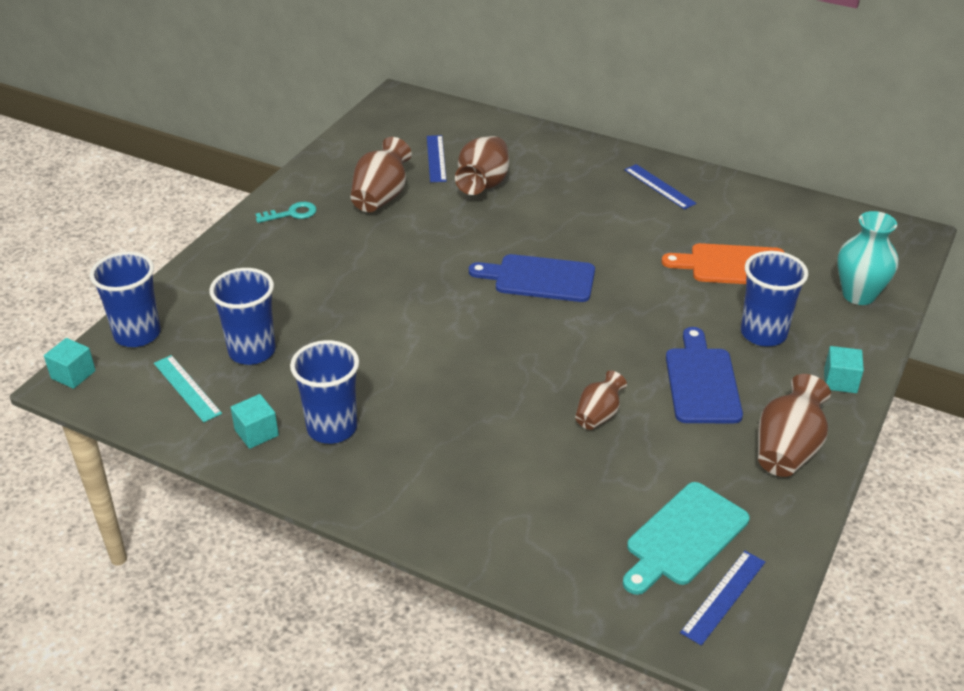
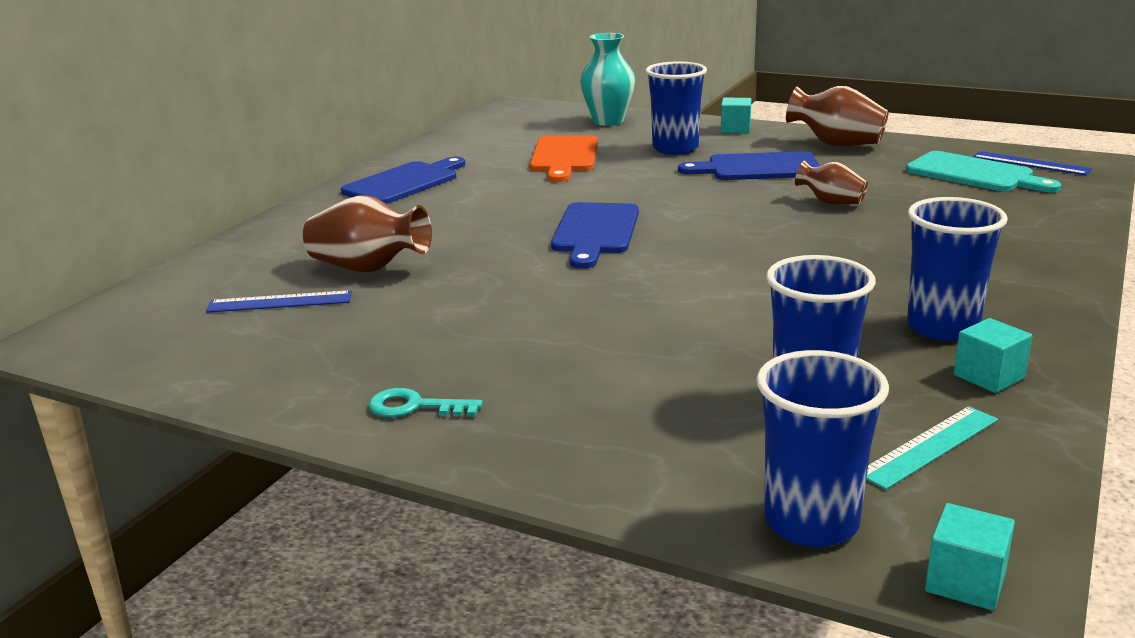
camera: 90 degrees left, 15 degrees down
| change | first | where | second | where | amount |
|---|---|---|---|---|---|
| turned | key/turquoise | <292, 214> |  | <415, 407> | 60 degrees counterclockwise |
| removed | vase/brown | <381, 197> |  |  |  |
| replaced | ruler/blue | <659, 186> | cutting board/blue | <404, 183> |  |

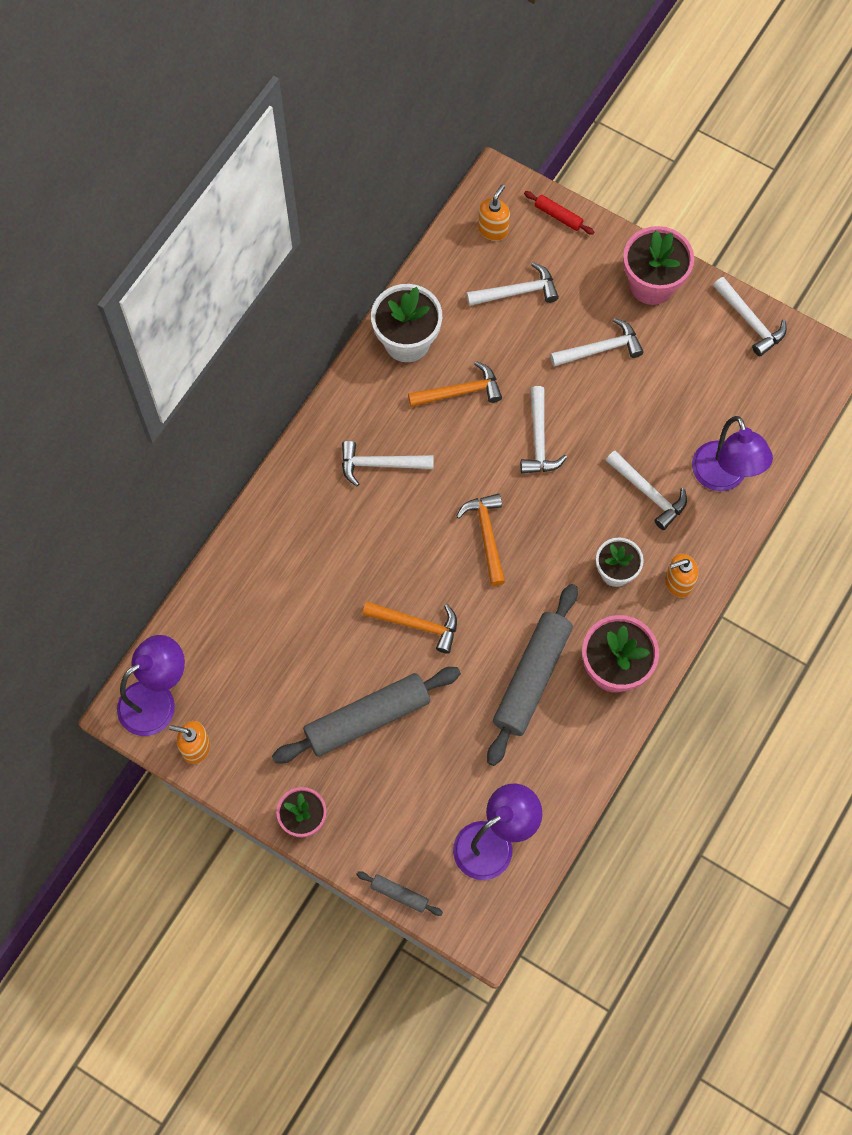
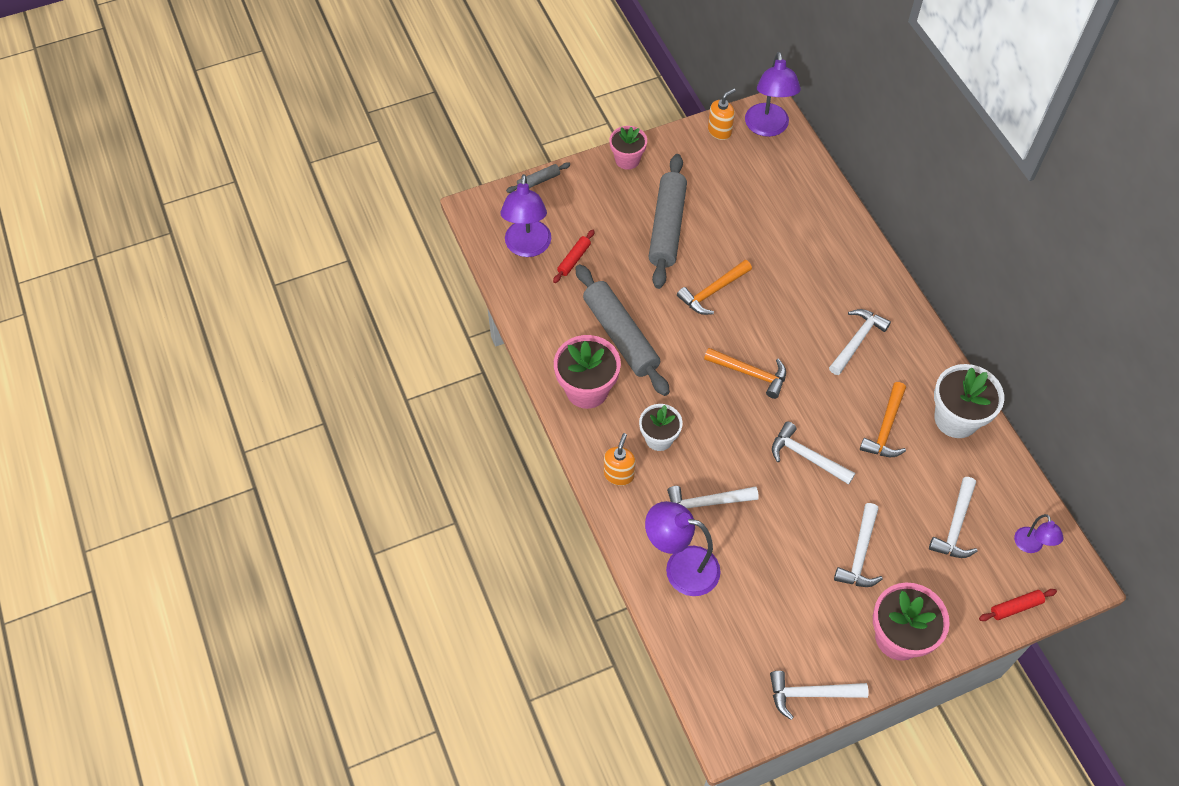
camera: 125 degrees right, 10 degrees down
| change | first | where | second | where | amount |
|---|---|---|---|---|---|
| replaced | soap dispenser/orange | <493, 229> | lamp/purple | <1030, 546> |  |
| added |  |  | rolling pin/red | <574, 259> |  |

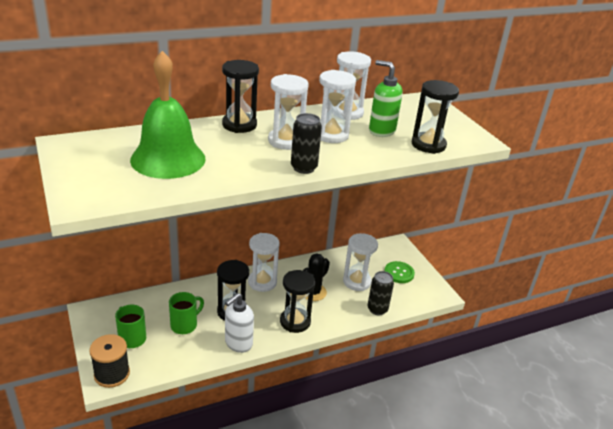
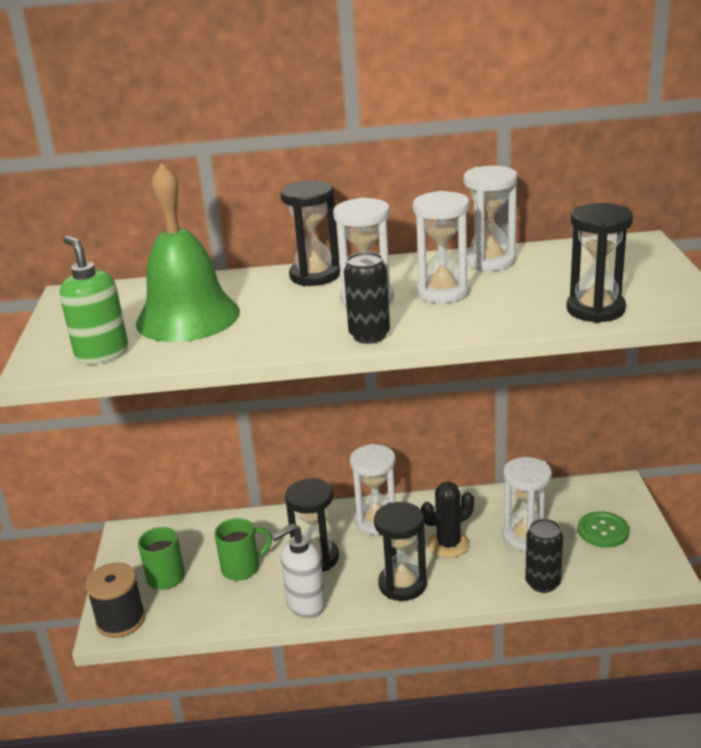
camera: 25 degrees right, 5 degrees down
| change | first | where | second | where | amount |
|---|---|---|---|---|---|
| moved | soap dispenser/green | <381, 131> |  | <102, 354> |  |

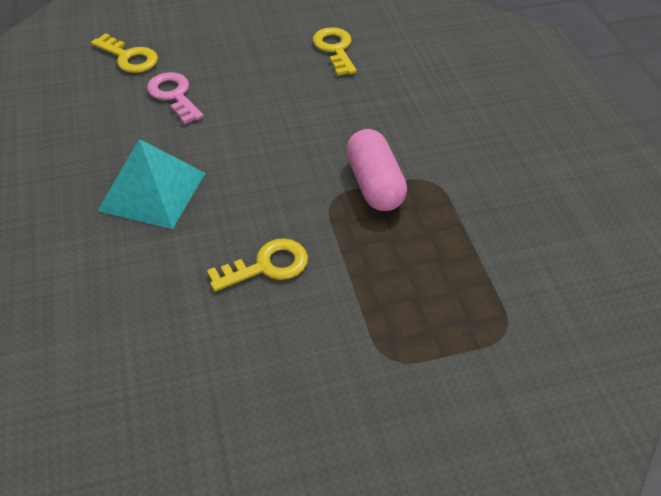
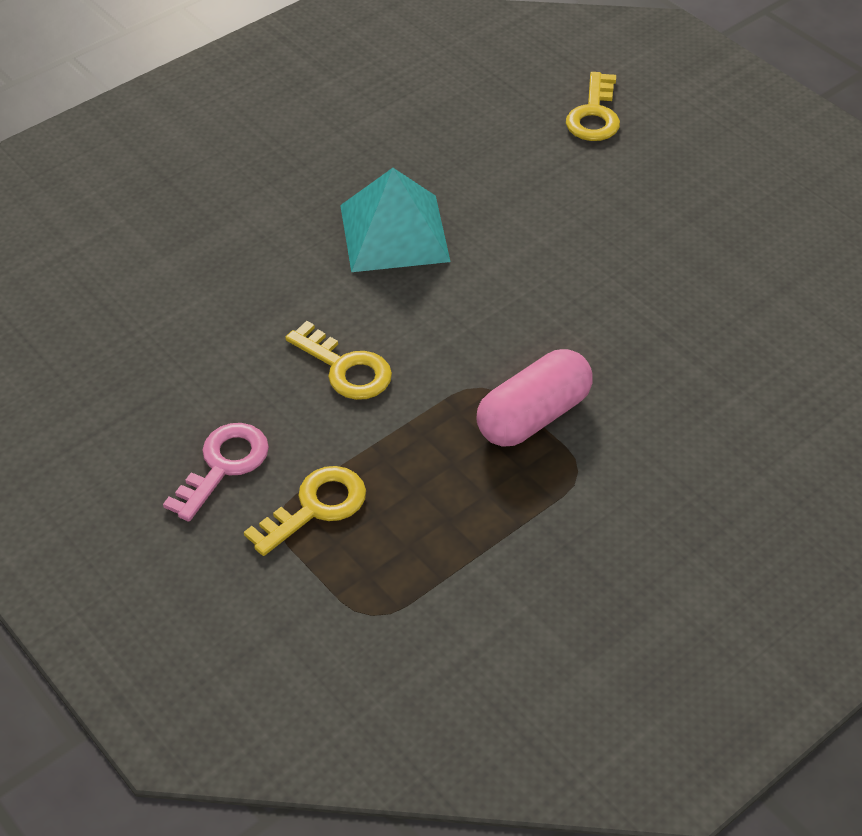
camera: 65 degrees right, 0 degrees up
| change | first | where | second | where | amount |
|---|---|---|---|---|---|
| moved | key/pink | <174, 95> |  | <223, 465> |  |
| moved | key/yellow | <335, 49> |  | <316, 507> |  |

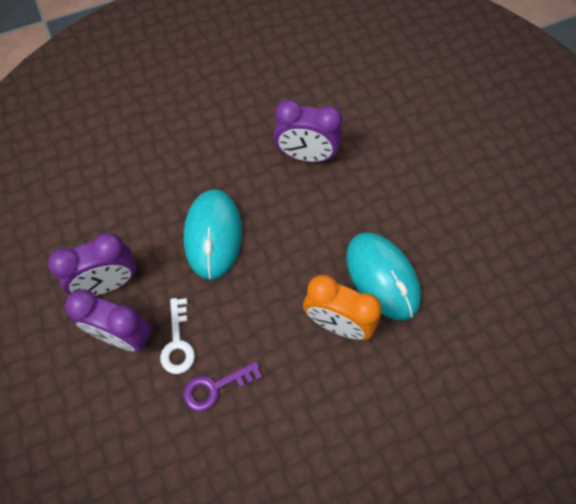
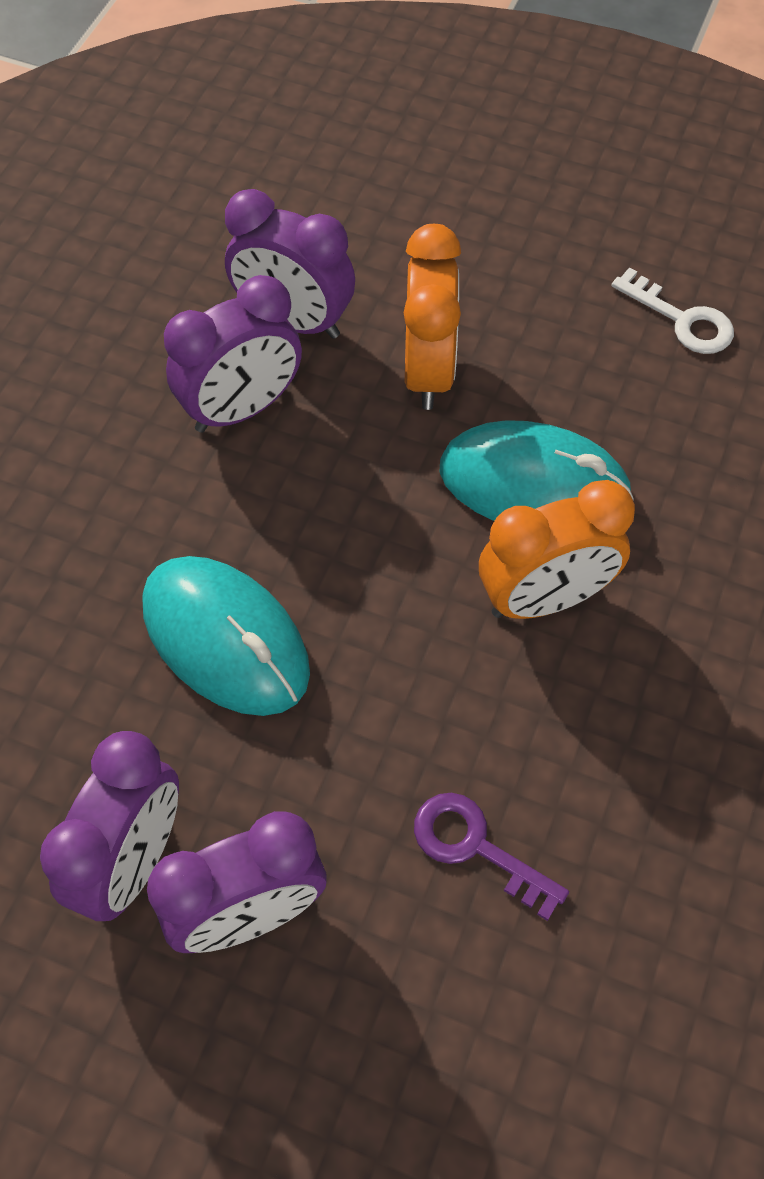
camera: 45 degrees left, 5 degrees down
| change | first | where | second | where | amount |
|---|---|---|---|---|---|
| moved | key/white | <178, 342> |  | <682, 320> |  |
| turned | key/purple | <215, 387> |  | <476, 847> | 105 degrees clockwise |
| added |  |  | clock/purple | <294, 321> |  |
| added |  |  | clock/orange | <428, 371> |  |

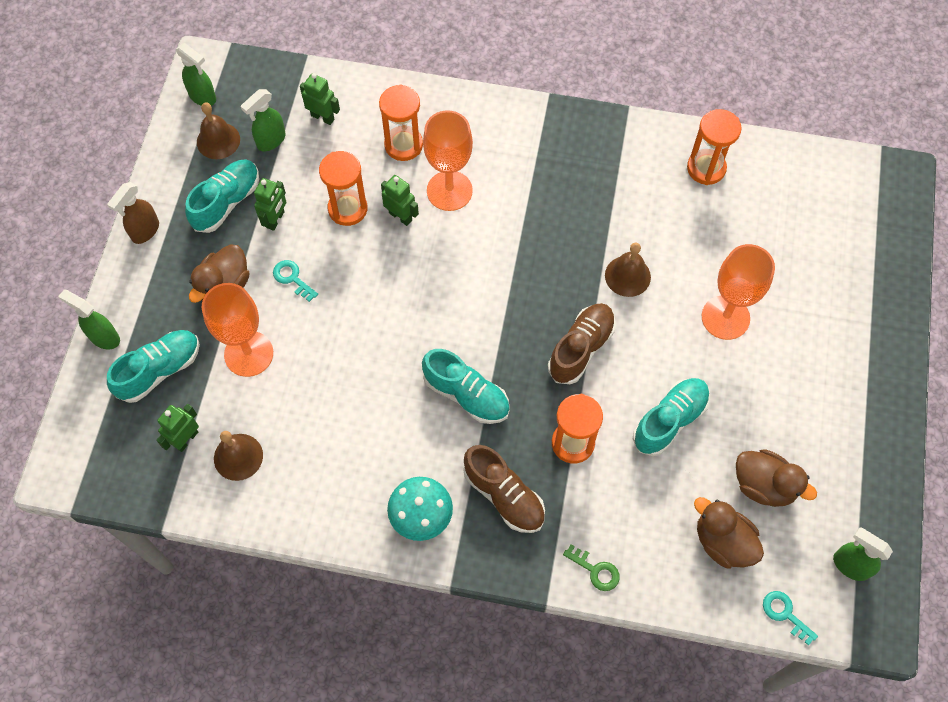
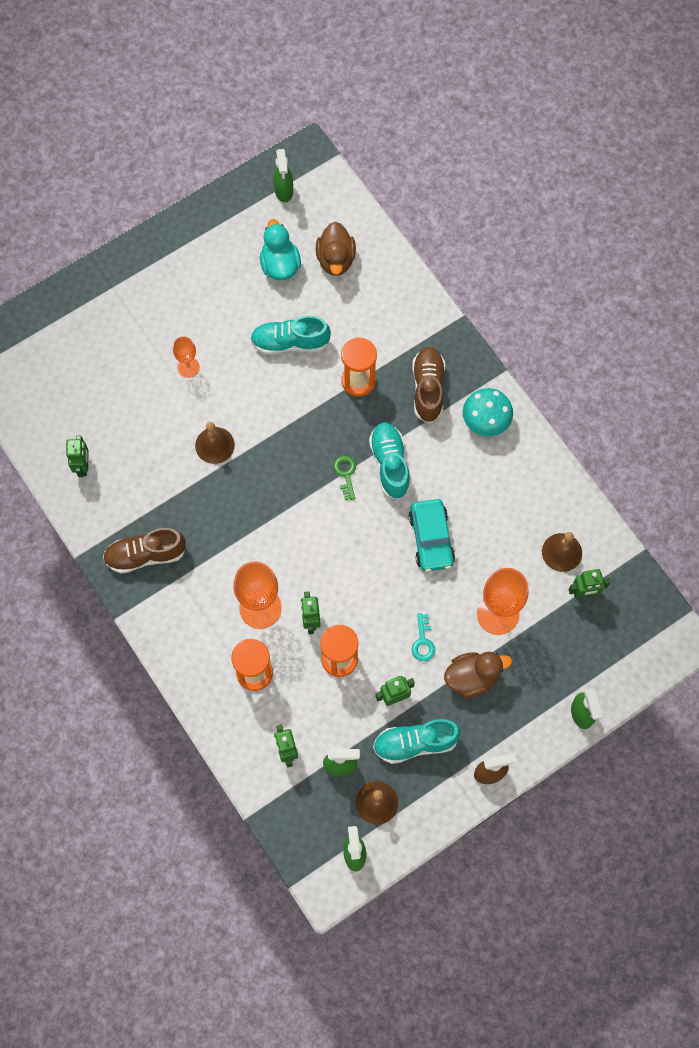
camera: 135 degrees left, 5 degrees up
| change | first | where | second | where | amount |
|---|---|---|---|---|---|
| removed | shoe/turquoise | <160, 370> |  |  |  |
| moved | shoe/brown | <581, 348> |  | <145, 555> |  |
| moved | key/green | <596, 570> |  | <345, 474> |  |
| replaced | hourglass/orange | <706, 168> | robot/green | <83, 466> |  |
| resized | goblet/orange | <725, 317> |  | <188, 367> | x0.55 |
| recoloured | duck/brown | <764, 485> | duck/turquoise | <280, 265> |  |
| removed | key/turquoise | <785, 614> |  |  |  |
| added |  |  | car/turquoise | <431, 539> |  |

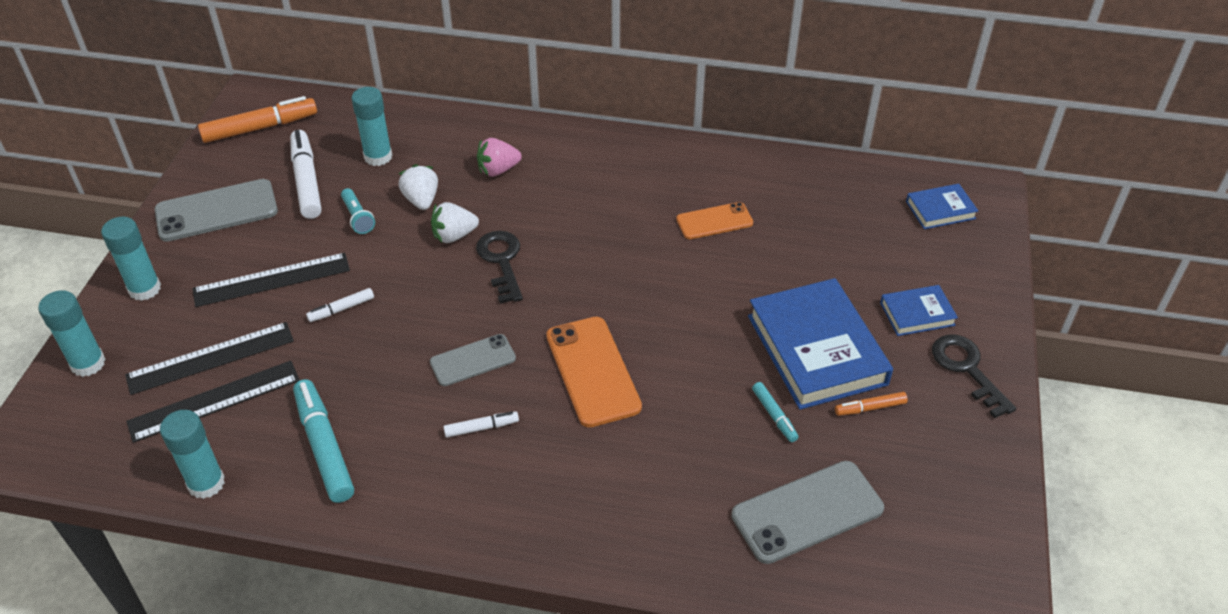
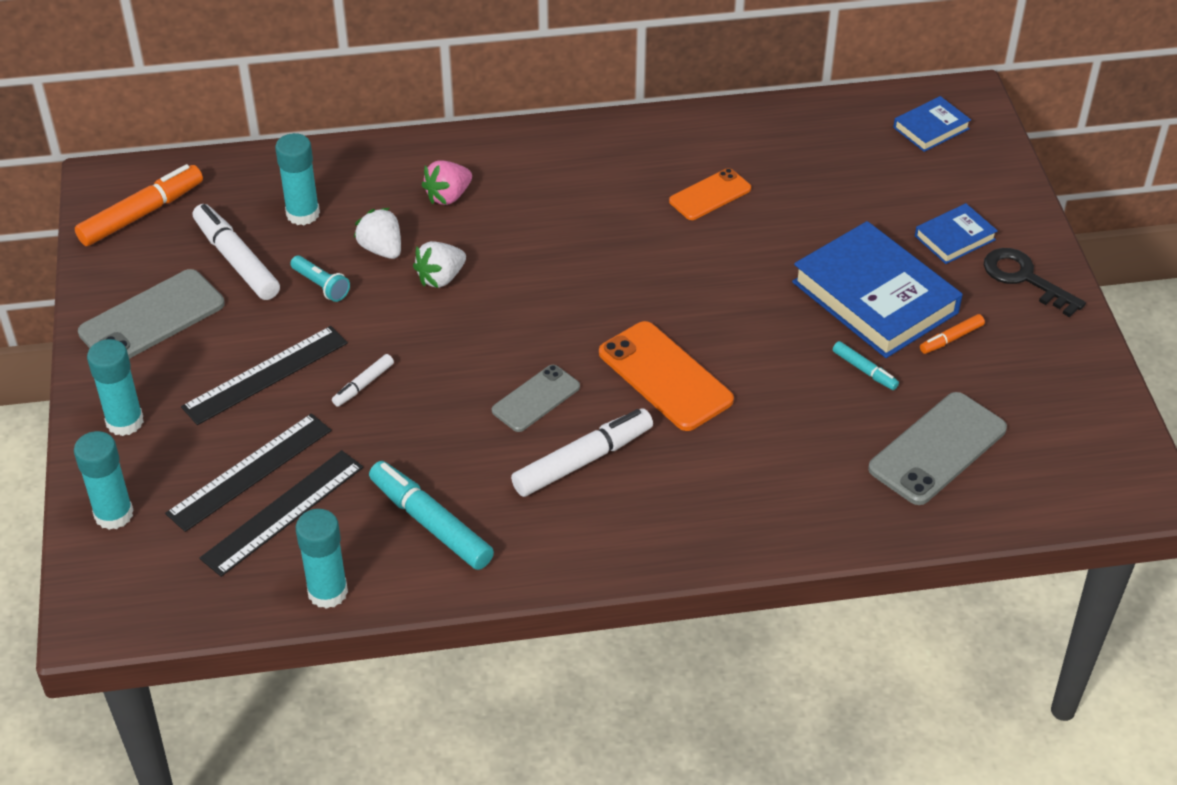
camera: 20 degrees left, 0 degrees up
| change | first | where | second | where | amount |
|---|---|---|---|---|---|
| resized | marker/white | <481, 428> |  | <583, 460> | x1.95 |
| removed | key/black | <501, 261> |  |  |  |

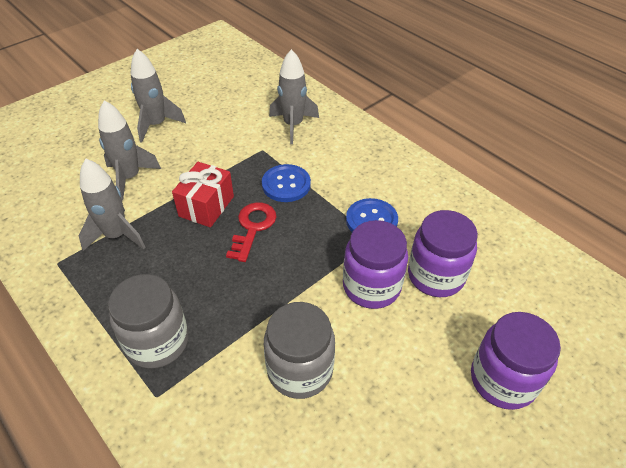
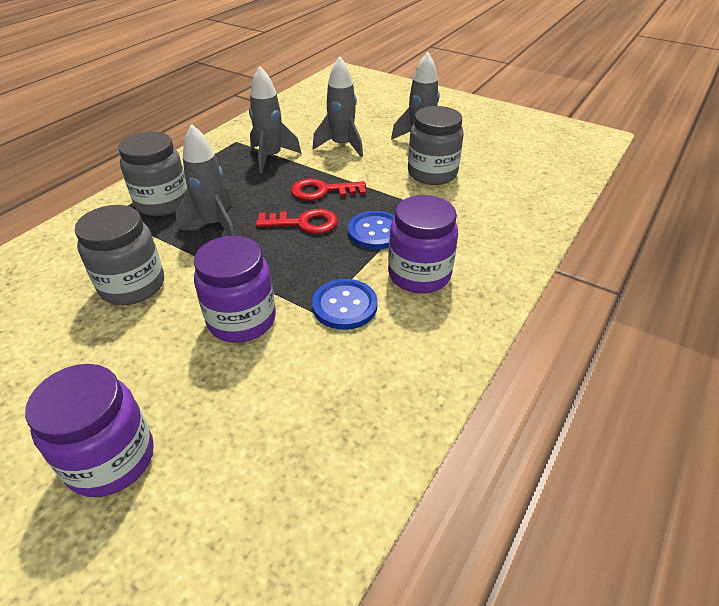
camera: 75 degrees right, 5 degrees down
| change | first | where | second | where | amount |
|---|---|---|---|---|---|
| replaced | gift/red | <206, 206> | key/red | <322, 191> |  |
| moved | rocket/grey | <293, 125> |  | <214, 224> |  |
| moved | jar/purple | <436, 276> |  | <419, 275> |  |
| added |  |  | jar/grey | <432, 173> |  |

